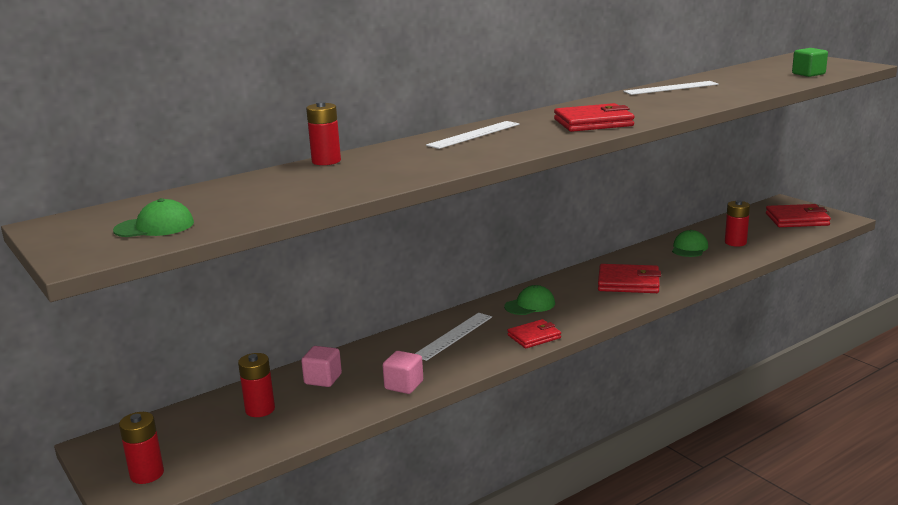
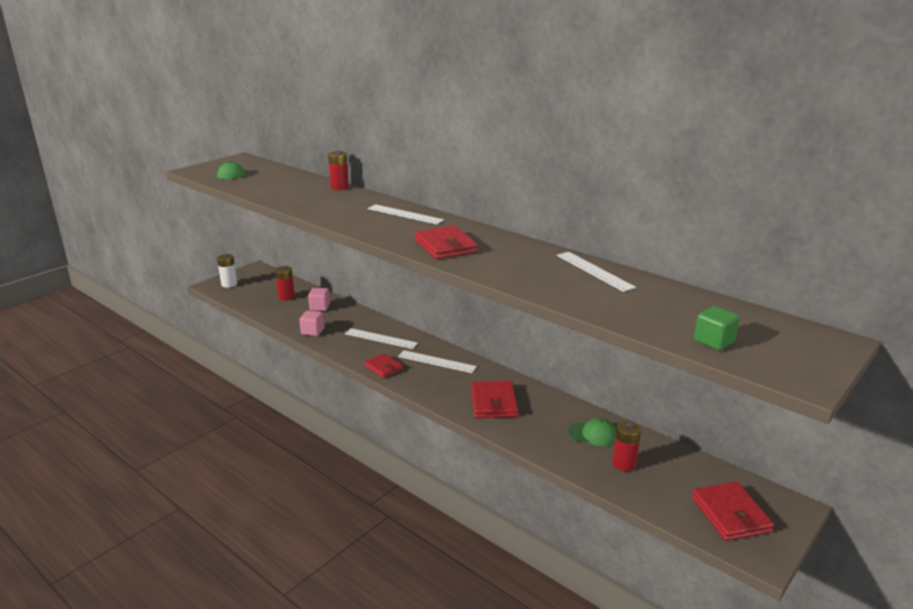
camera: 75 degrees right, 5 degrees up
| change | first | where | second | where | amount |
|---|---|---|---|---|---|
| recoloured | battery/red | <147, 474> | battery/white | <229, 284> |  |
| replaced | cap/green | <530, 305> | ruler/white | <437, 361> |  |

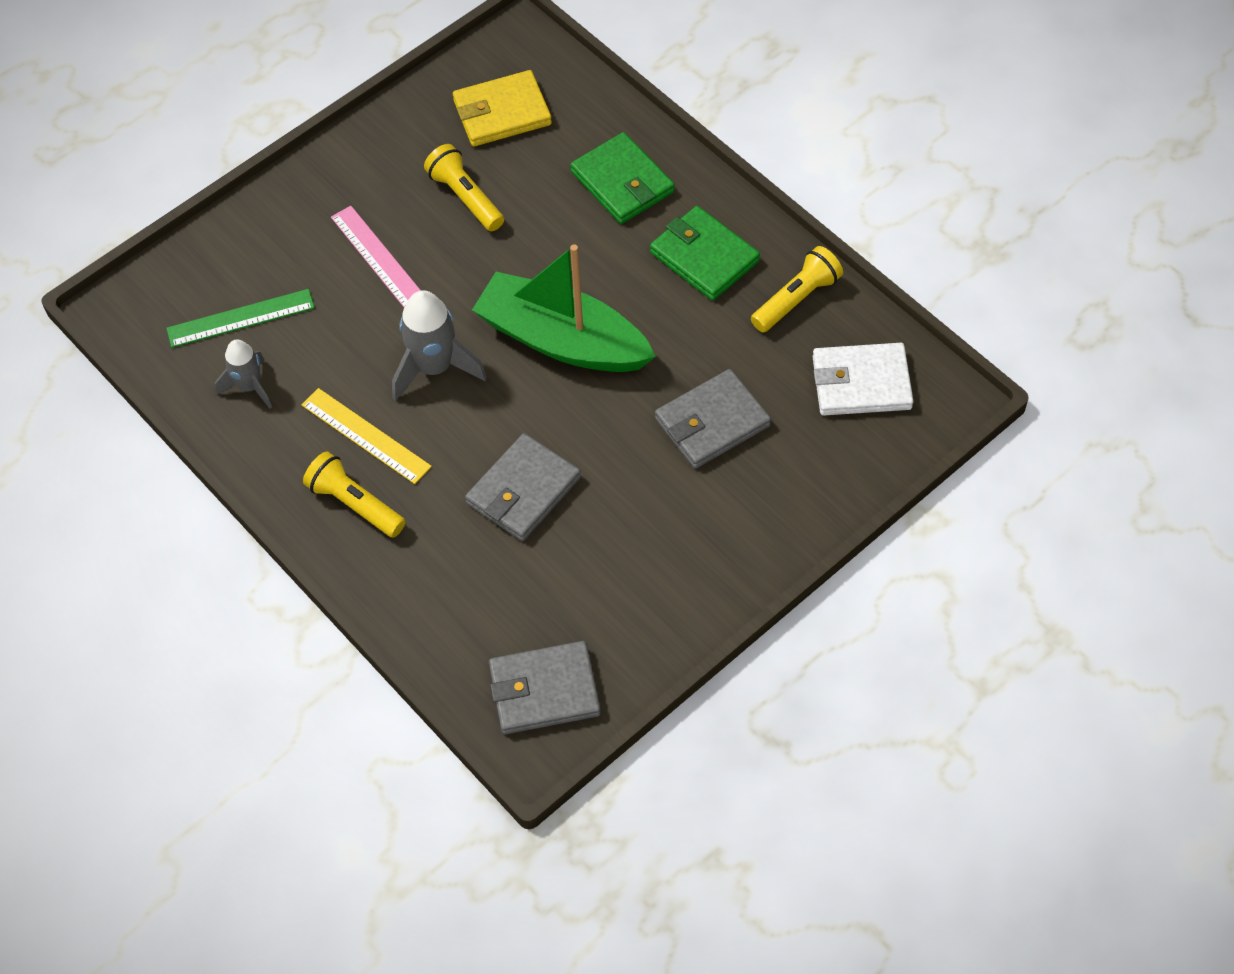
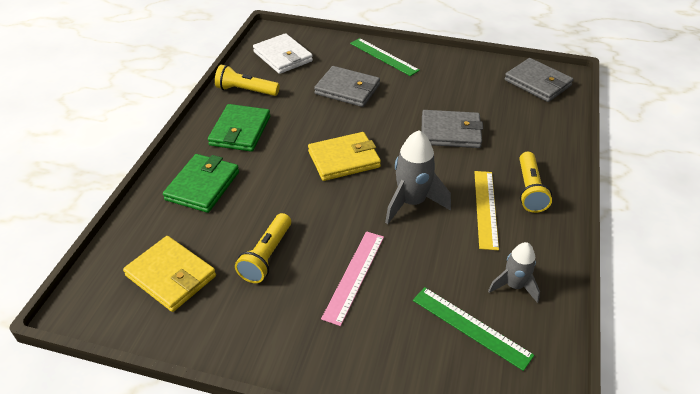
camera: 125 degrees left, 15 degrees down
| change | first | where | second | where | amount |
|---|---|---|---|---|---|
| replaced | boat/green | <562, 340> | wallet/yellow | <344, 159> |  |
| added |  |  | ruler/green | <384, 56> |  |

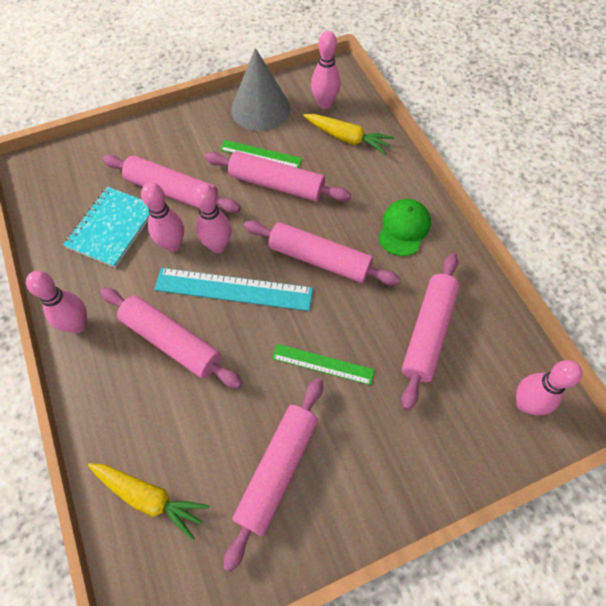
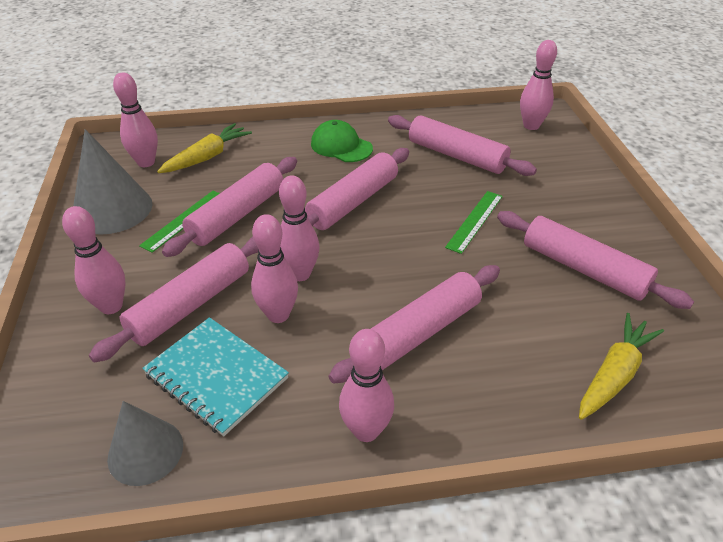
camera: 75 degrees left, 20 degrees down
| change | first | where | second | where | amount |
|---|---|---|---|---|---|
| removed | ruler/turquoise | <233, 289> |  |  |  |
| added |  |  | bowling pin/pink | <111, 306> |  |
| added |  |  | cone/grey | <145, 451> |  |

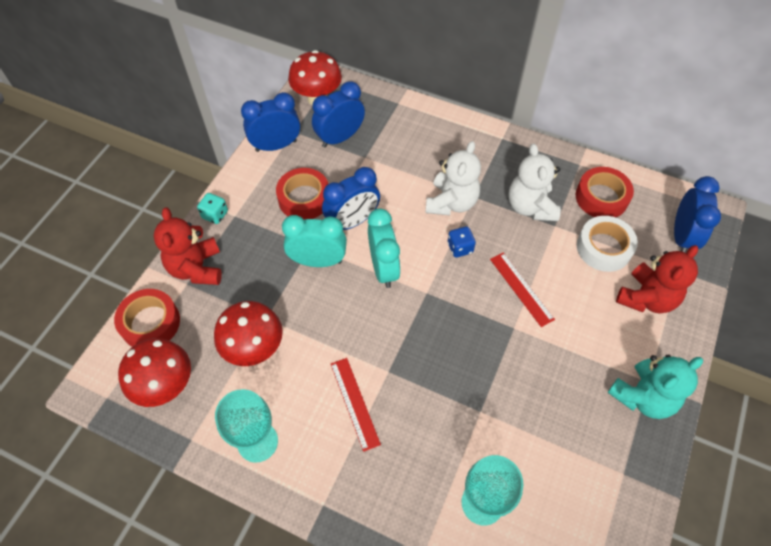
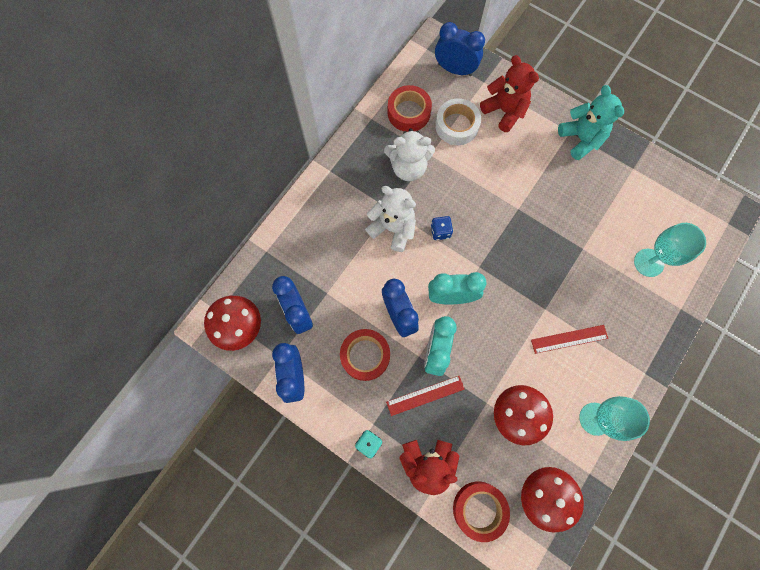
camera: 80 degrees left, 15 degrees up
| change | first | where | second | where | amount |
|---|---|---|---|---|---|
| moved | ruler/red | <521, 288> |  | <425, 395> |  |

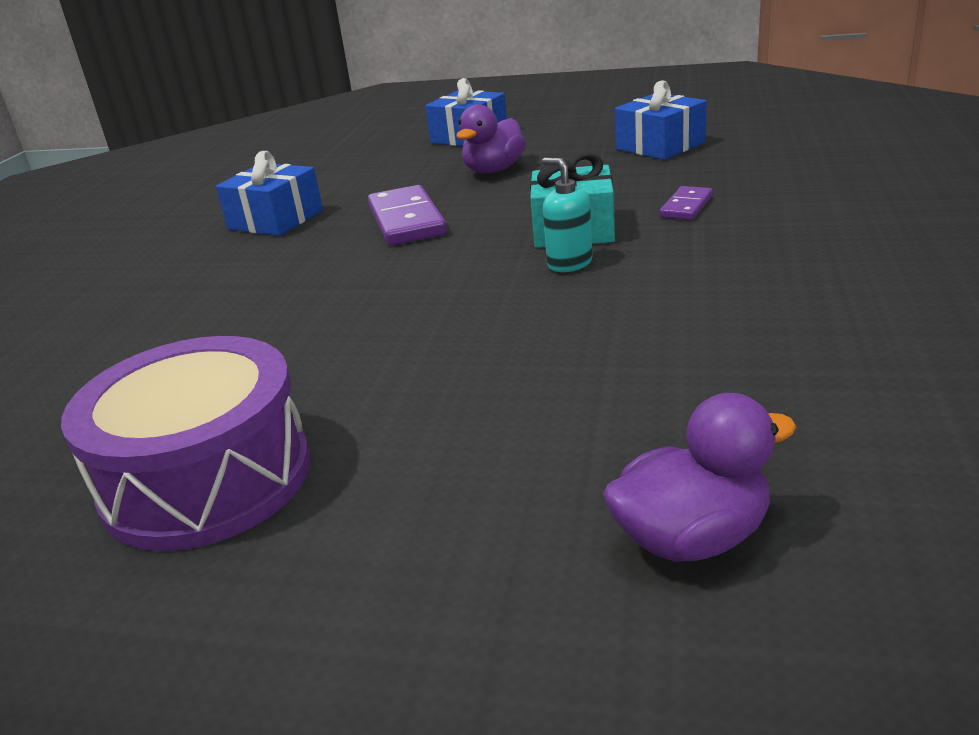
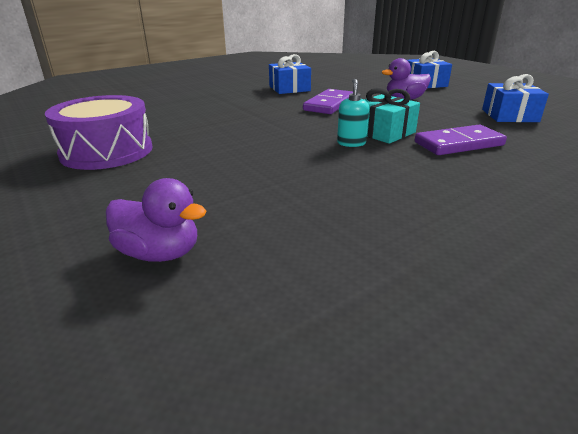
camera: 40 degrees right, 0 degrees up
| change | first | where | second | where | amount |
|---|---|---|---|---|---|
| resized | domino/purple | <686, 206> |  | <458, 144> | x1.82 |

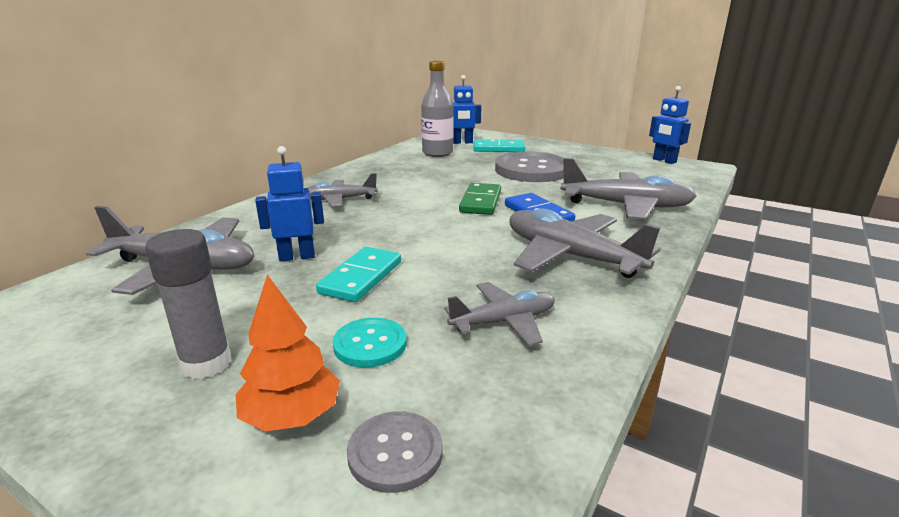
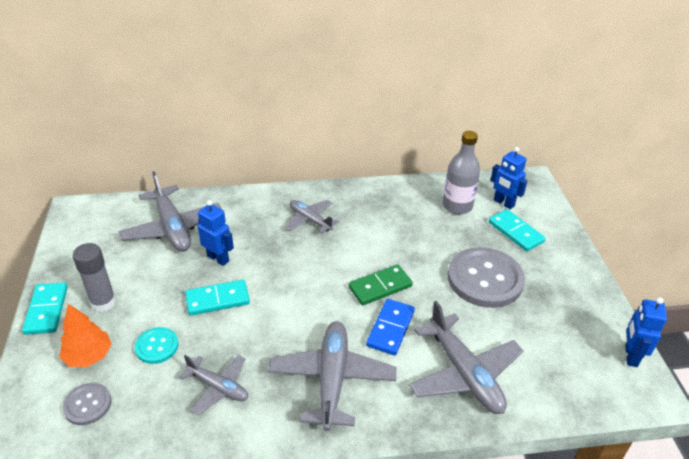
camera: 50 degrees right, 15 degrees up
| change | first | where | second | where | amount |
|---|---|---|---|---|---|
| added |  |  | domino/turquoise | <46, 310> |  |

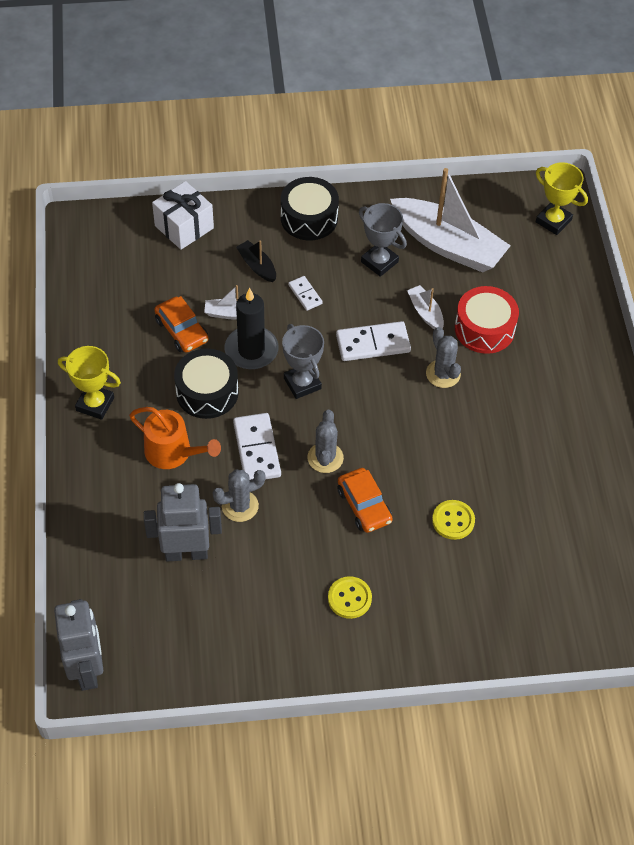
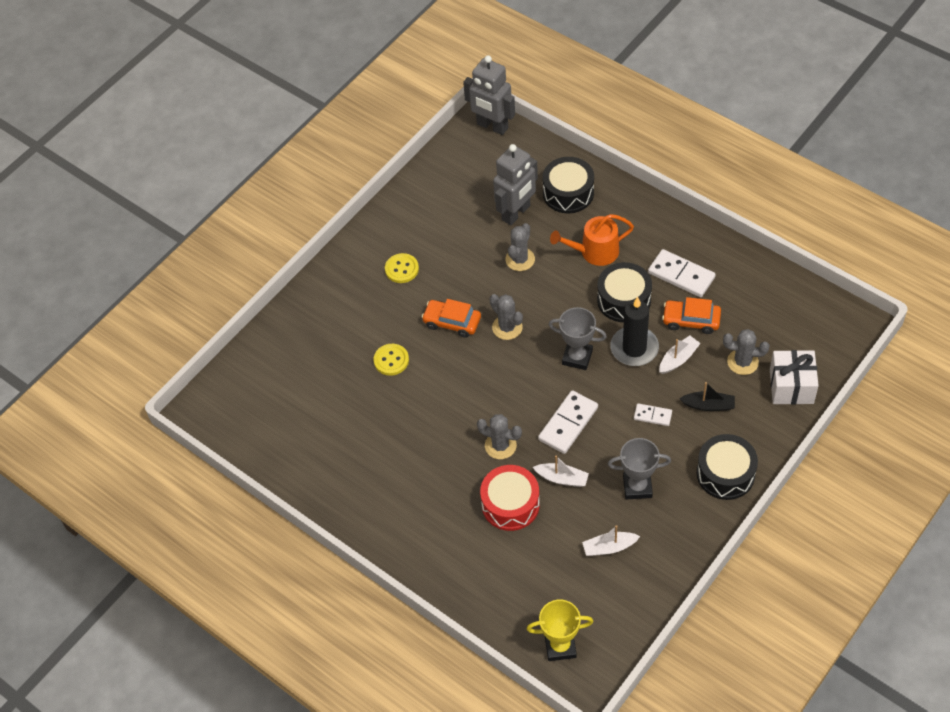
camera: 140 degrees right, 0 degrees up
| change | first | where | second | where | amount |
|---|---|---|---|---|---|
| removed | trophy/yellow | <95, 404> |  |  |  |
| moved | domino/white | <257, 449> |  | <681, 275> |  |
| resized | boat/white | <448, 245> |  | <609, 547> | x0.43 |
| added |  |  | drum/black | <568, 193> |  |
| added |  |  | cactus/grey | <742, 362> |  |

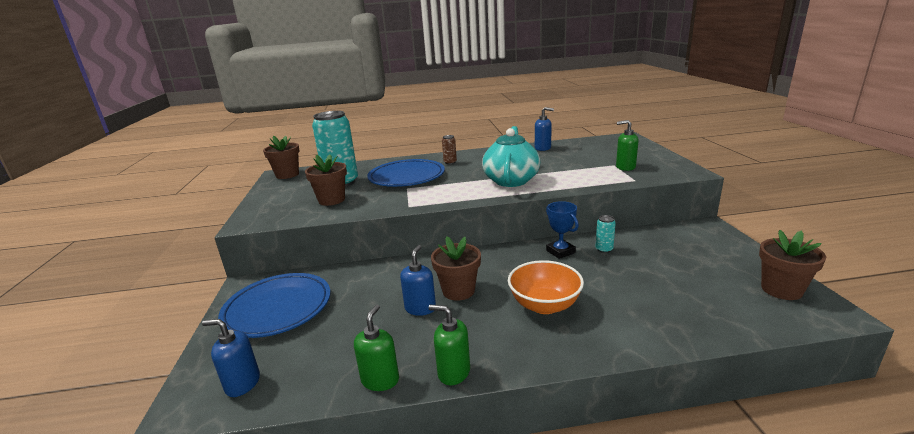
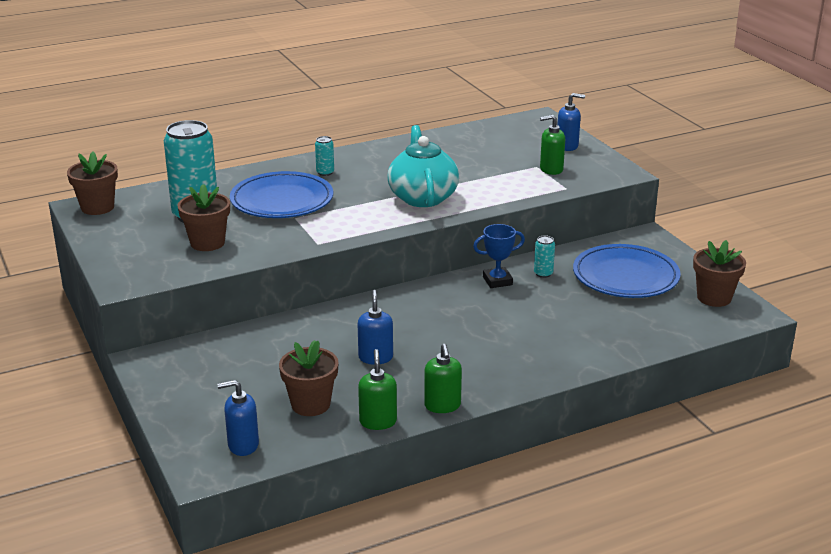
camera: 20 degrees left, 5 degrees up
| change | first | where | second | where | amount |
|---|---|---|---|---|---|
| moved | plate/blue | <278, 308> |  | <625, 277> |  |
| turned | soap dispenser/green | <453, 372> |  | <442, 406> | 105 degrees counterclockwise |
| moved | flower pot/brown | <458, 291> |  | <310, 404> |  |
| recoloured | can/brown | <450, 162> | can/turquoise | <325, 172> |  |
| removed | bowl/orange | <544, 305> |  |  |  |
| moved | soap dispenser/blue | <543, 148> |  | <567, 146> |  |
| turned | trophy/blue | <560, 251> |  | <497, 281> | 60 degrees counterclockwise |

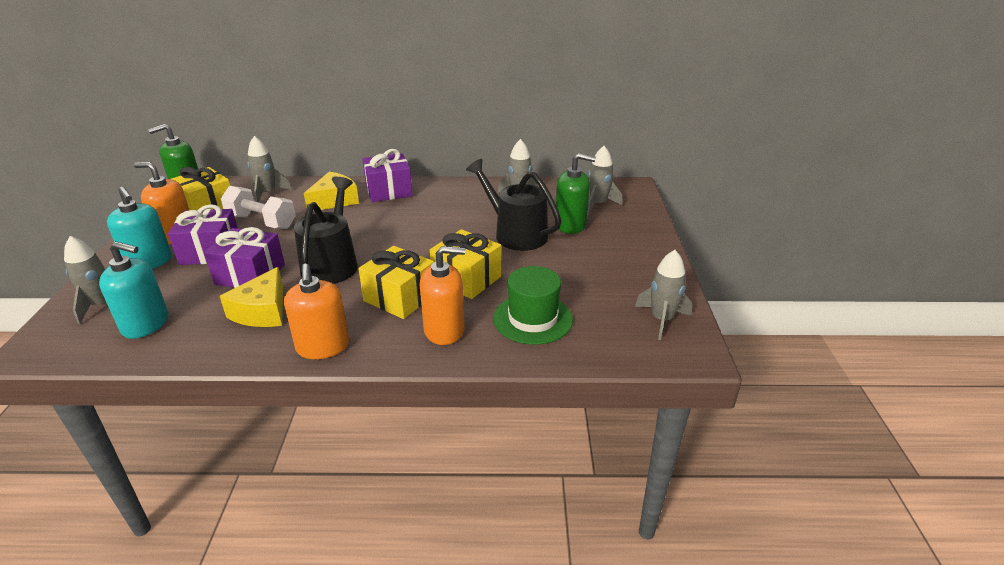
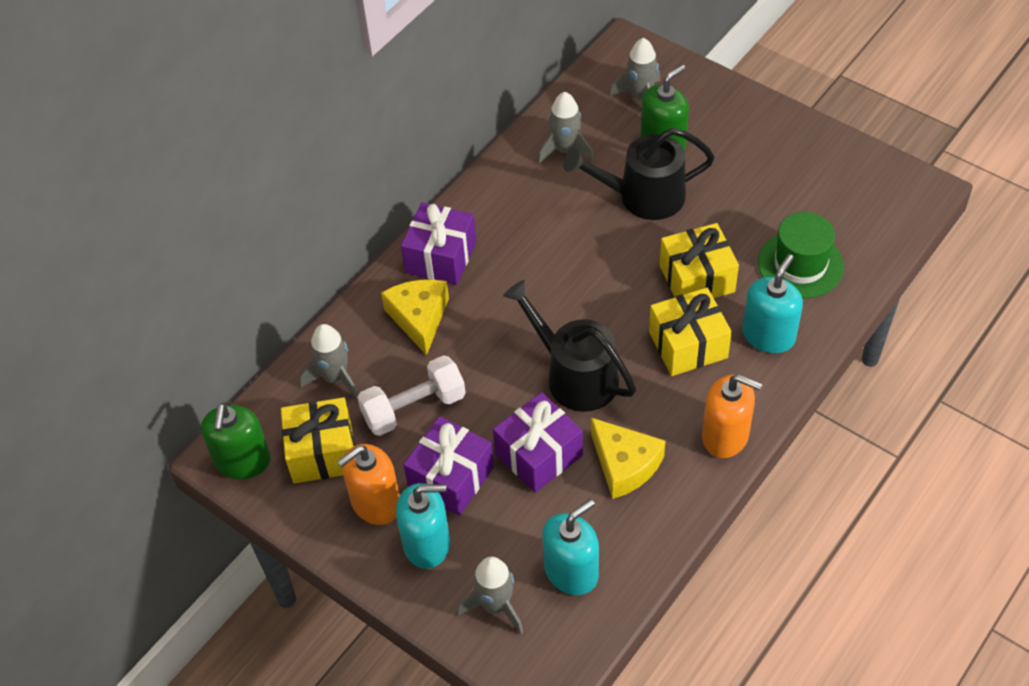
camera: 50 degrees left, 20 degrees up
| change | first | where | second | where | amount |
|---|---|---|---|---|---|
| recoloured | soap dispenser/orange | <444, 330> | soap dispenser/turquoise | <768, 335> |  |
| removed | rocket/grey | <661, 320> |  |  |  |

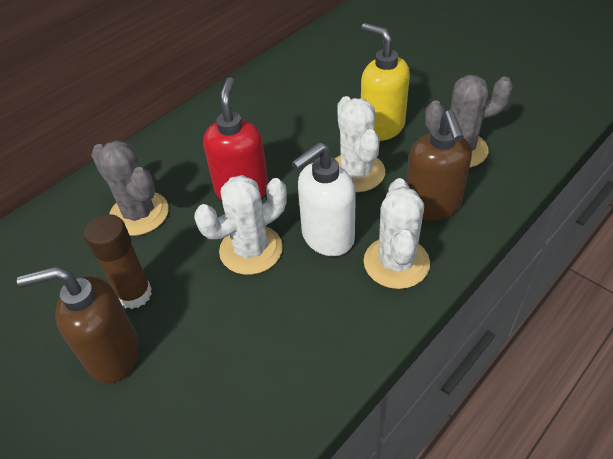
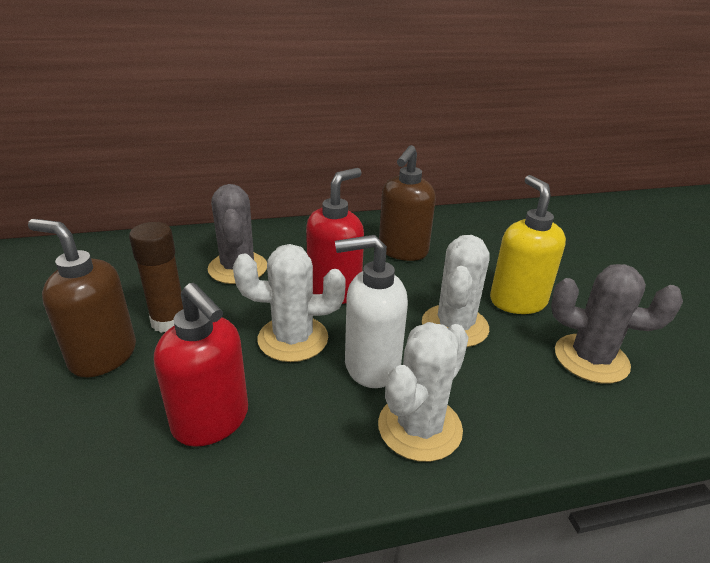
camera: 30 degrees right, 15 degrees down
| change | first | where | second | where | amount |
|---|---|---|---|---|---|
| moved | soap dispenser/brown | <432, 206> |  | <402, 251> |  |
| added |  |  | soap dispenser/red | <211, 421> |  |

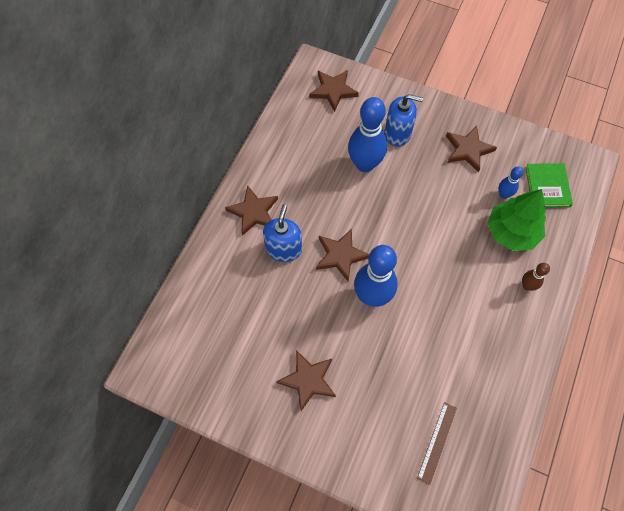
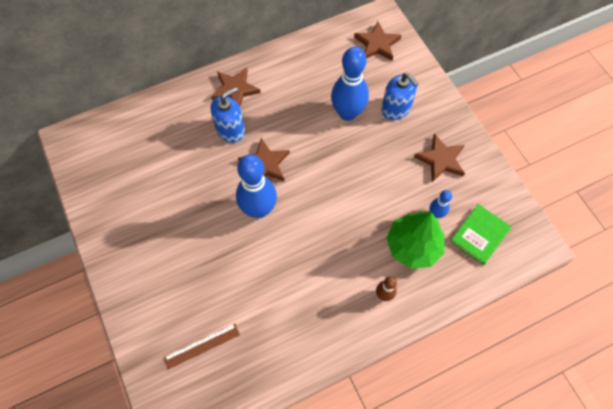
camera: 40 degrees right, 0 degrees up
| change | first | where | second | where | amount |
|---|---|---|---|---|---|
| removed | star/brown | <308, 380> |  |  |  |

